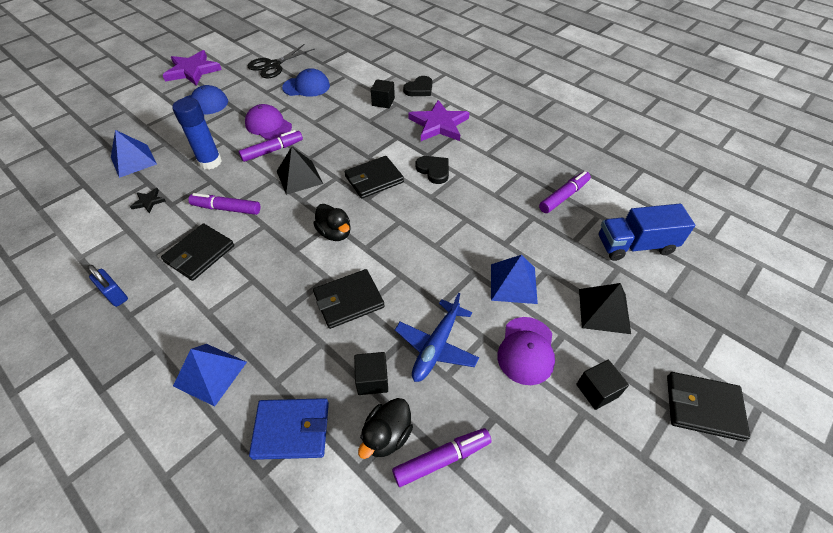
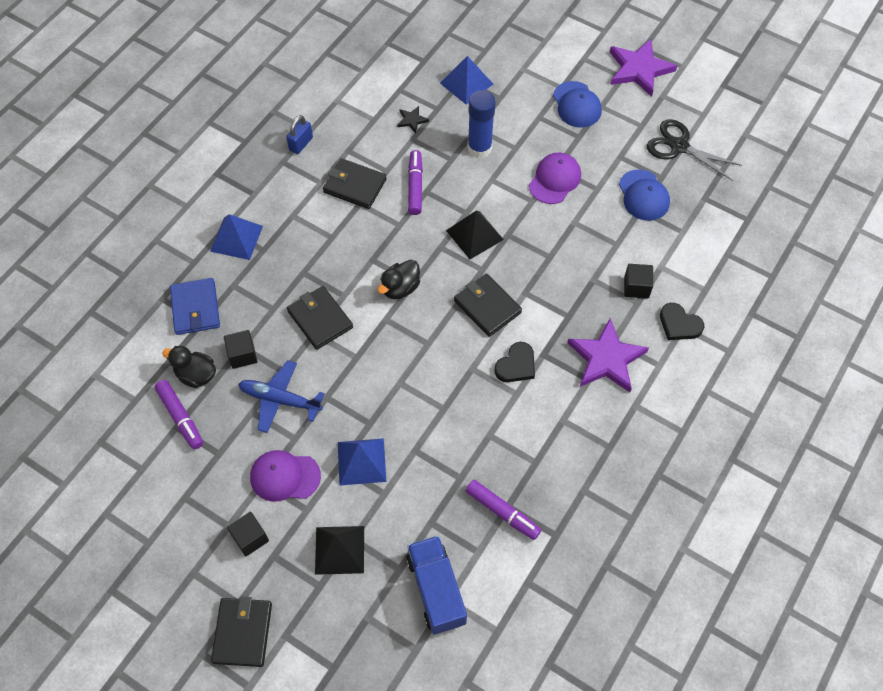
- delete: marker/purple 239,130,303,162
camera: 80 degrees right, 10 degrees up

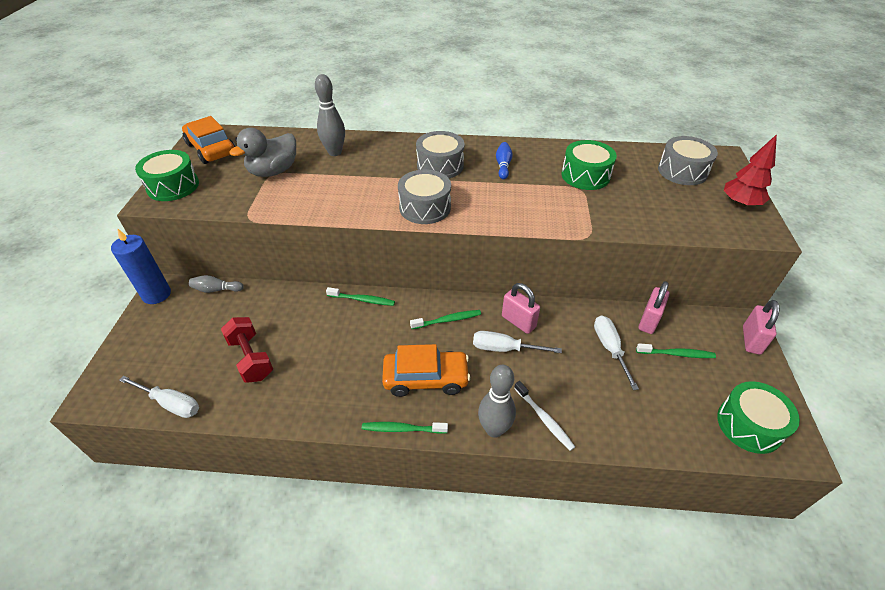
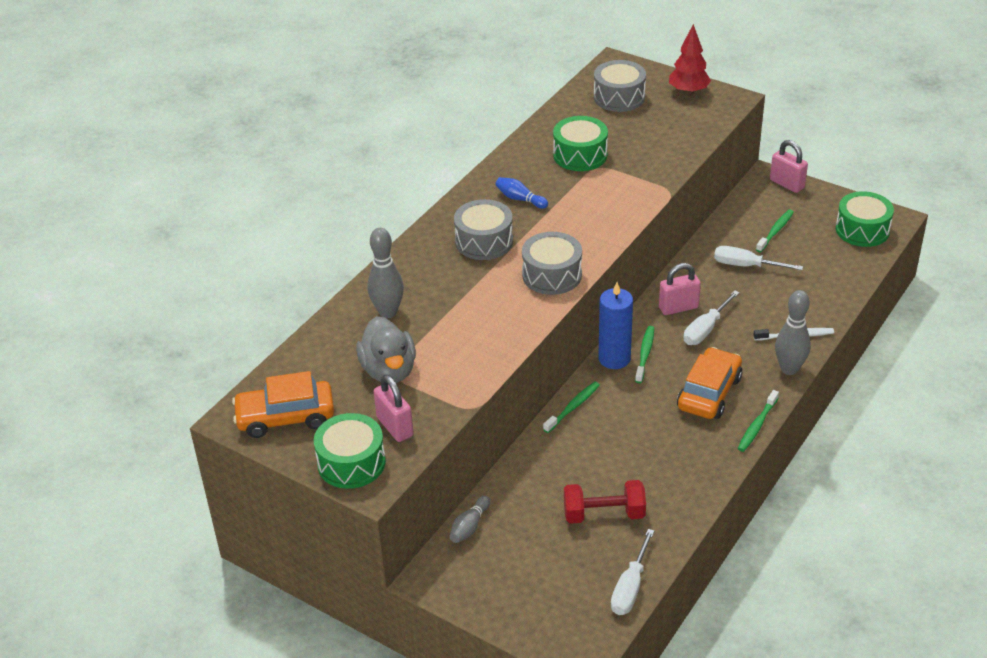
- move: candle/blue 111,228,171,304 to 598,282,633,369
- rotate: screwdriver/white 119,376,199,418 = 611,529,654,615 150 degrees clockwise
- move: padlock/pink 639,281,670,334 to 374,375,414,442
camera: 60 degrees left, 5 degrees down

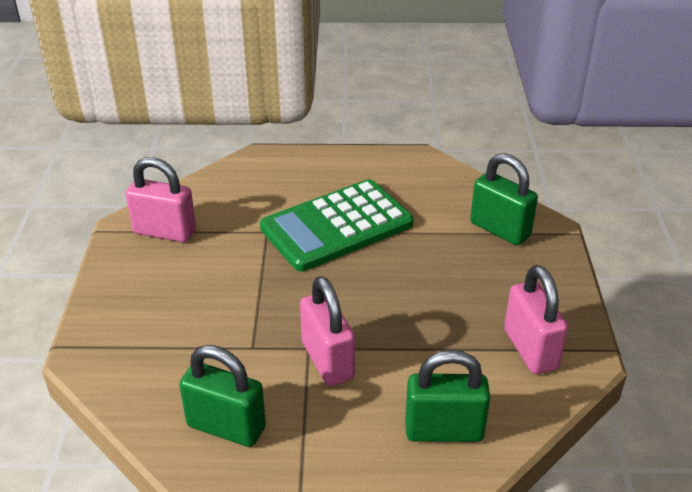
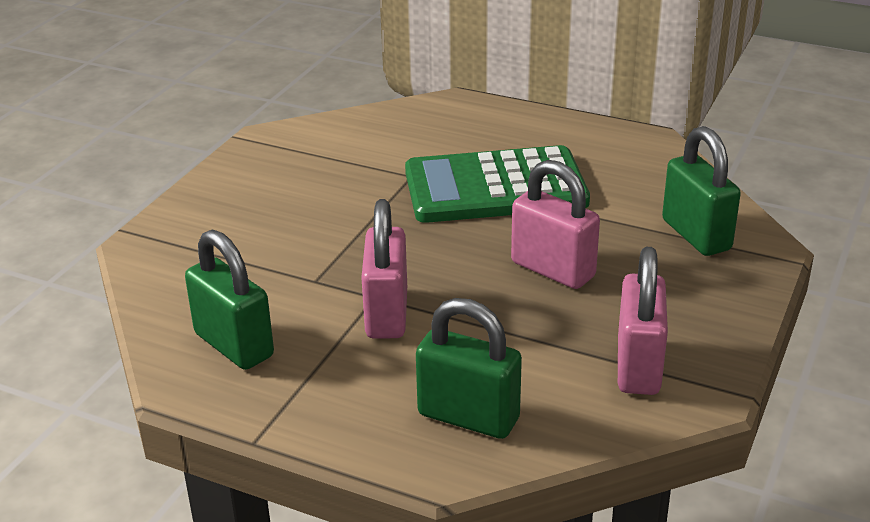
- move: padlock/pink 126,157,196,242 to 511,160,600,289
camera: 25 degrees right, 5 degrees down

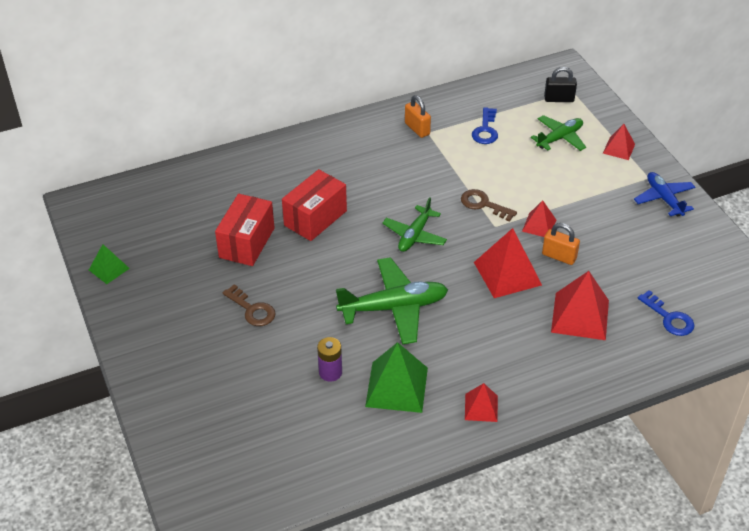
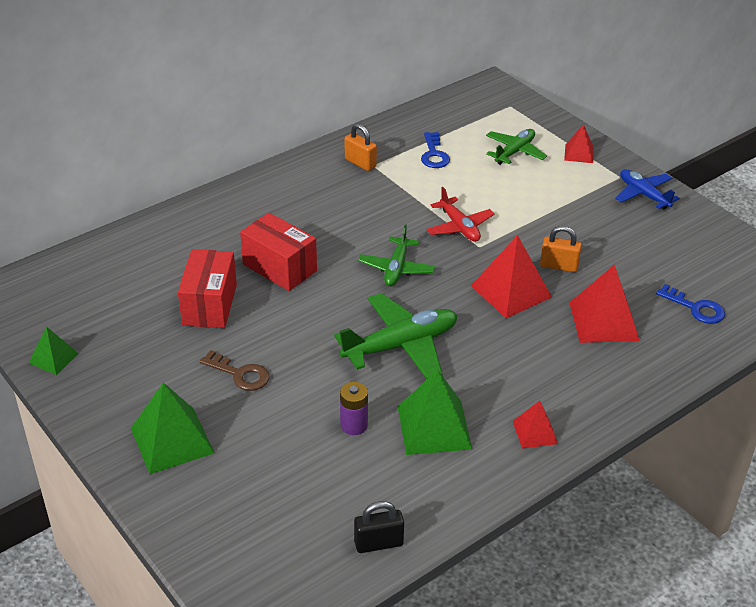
- rotate: box/red 282,169,347,241 = 240,213,317,291 75 degrees counterclockwise
- replace: key/brown 461,189,517,222 to plane/red 426,187,495,242
- delete: pyramid/red 522,200,556,237
- move: padlock/black 544,67,577,102 to 354,501,404,553
- insert: pyramid/green 131,382,215,474
camera: 15 degrees left, 5 degrees down

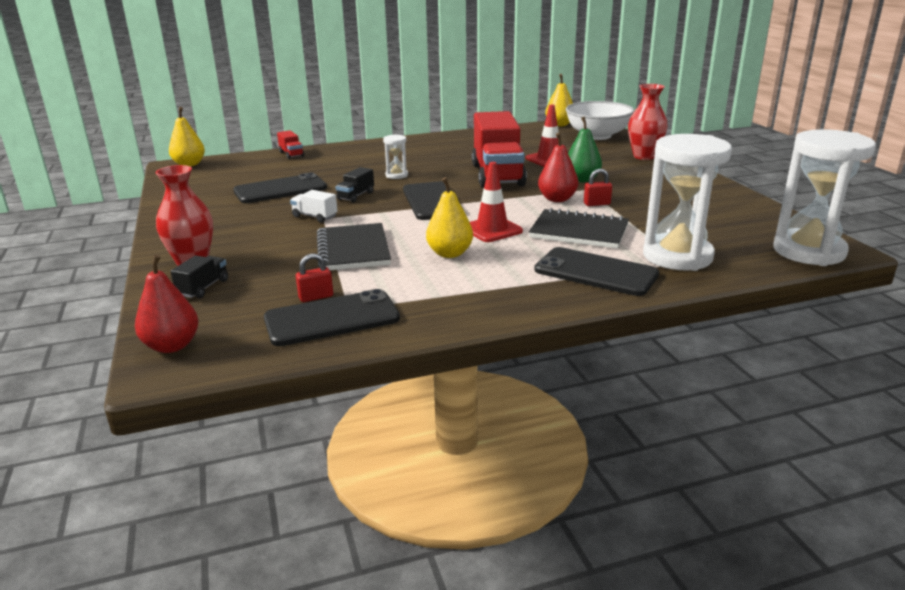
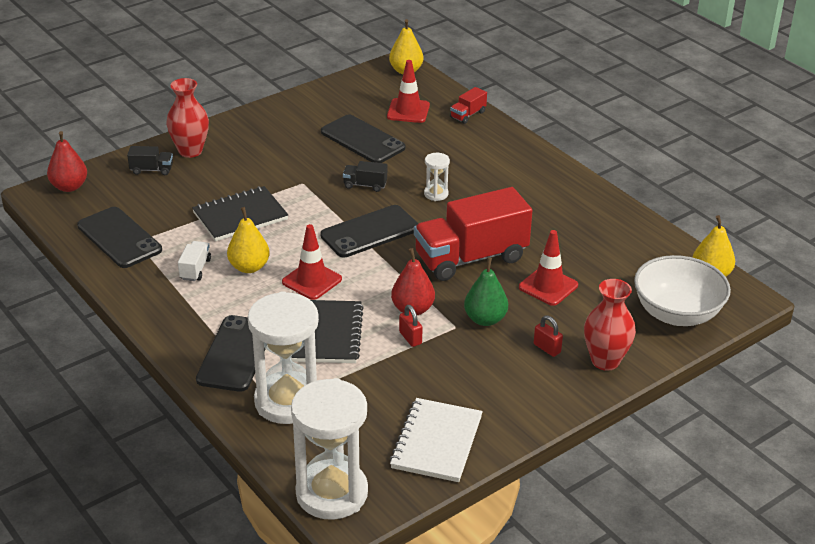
- move: truck/white 290,190,337,223 to 178,241,211,281
- move: padlock/red 296,254,333,302 to 534,315,563,357
- insert: traffic cone/red 387,60,430,123
- insert: notebook/white 390,398,483,482
camera: 70 degrees right, 10 degrees up

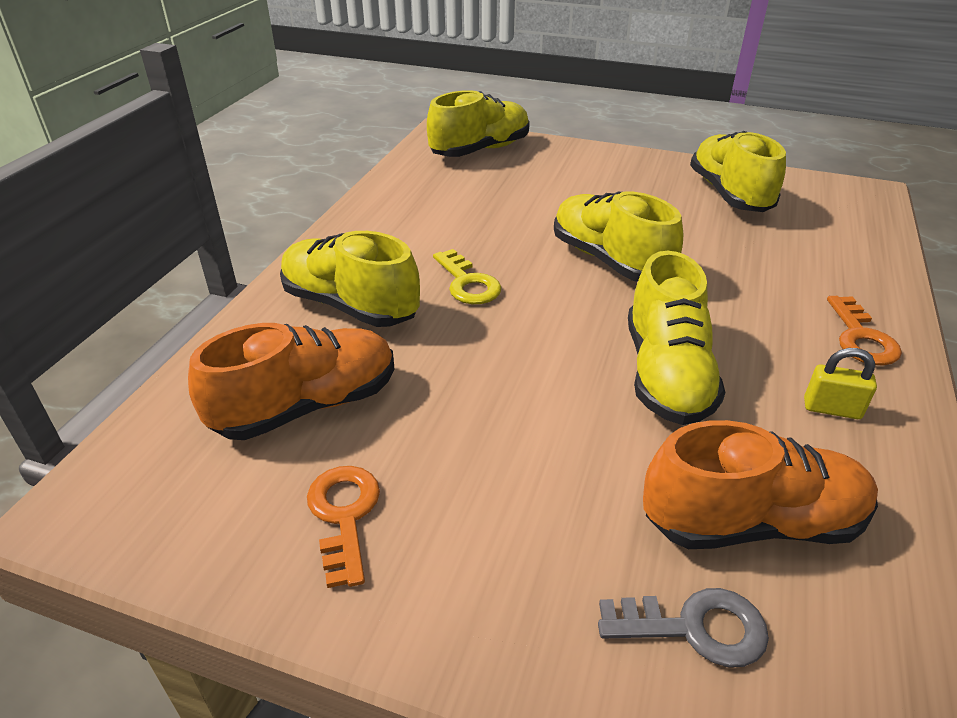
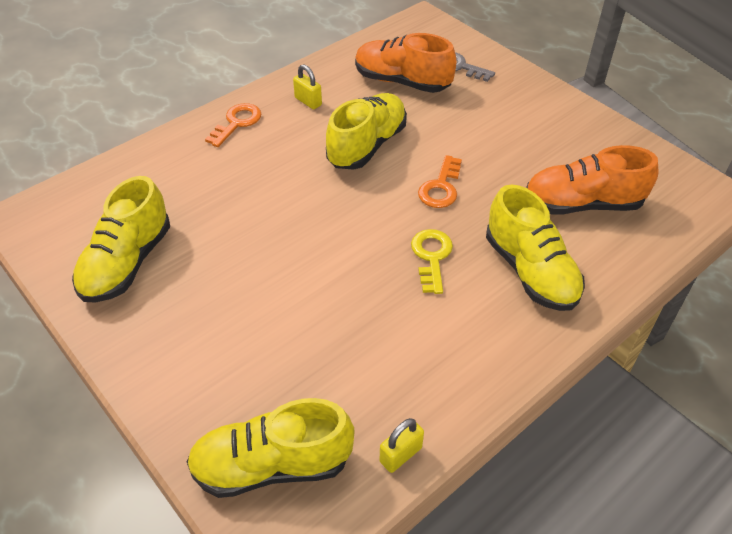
- move: key/orange 307,466,380,588 to 418,155,462,208
- delete: shoe/yellow 554,192,683,282
- insert: padlock/yellow 380,418,424,473
camera: 150 degrees left, 10 degrees up

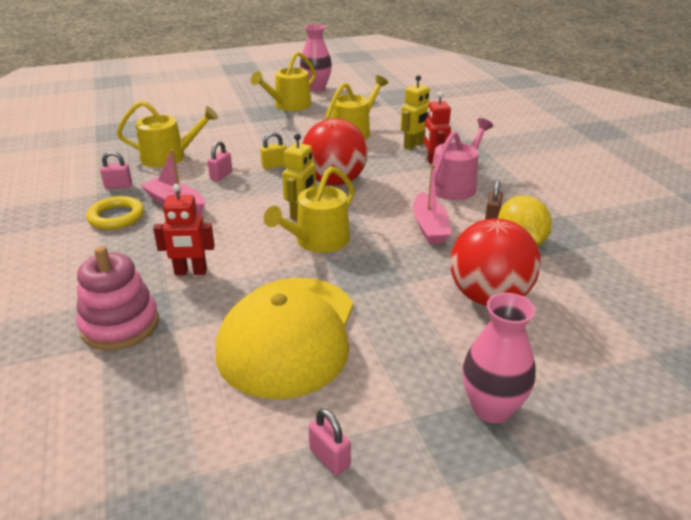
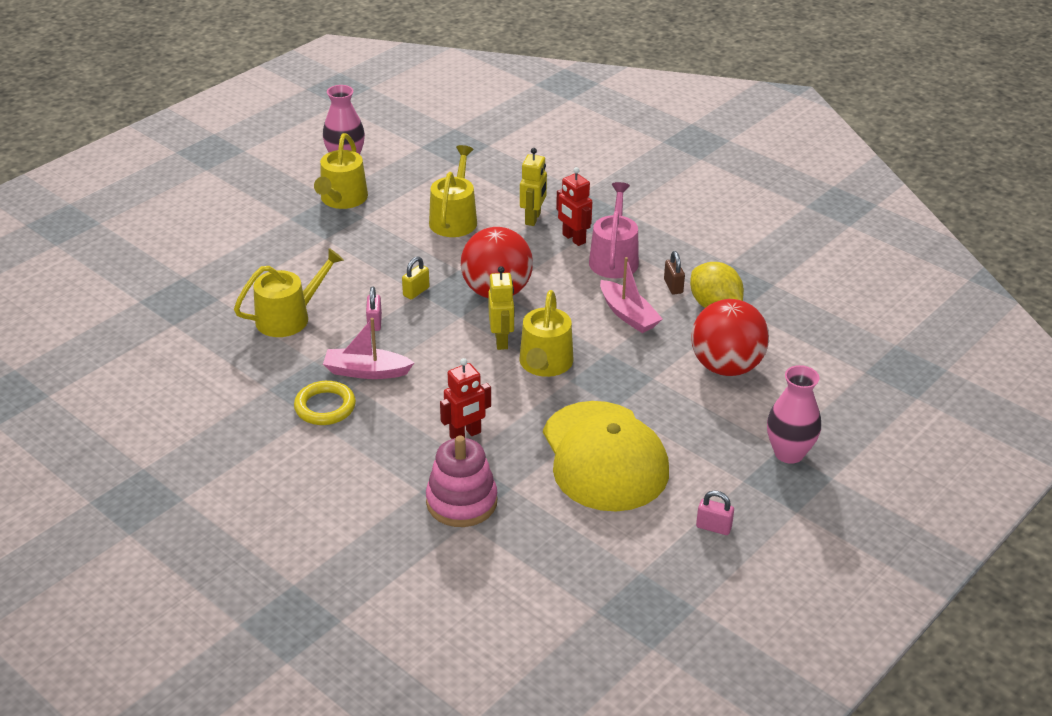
- delete: padlock/pink 100,151,132,189
camera: 30 degrees left, 5 degrees up

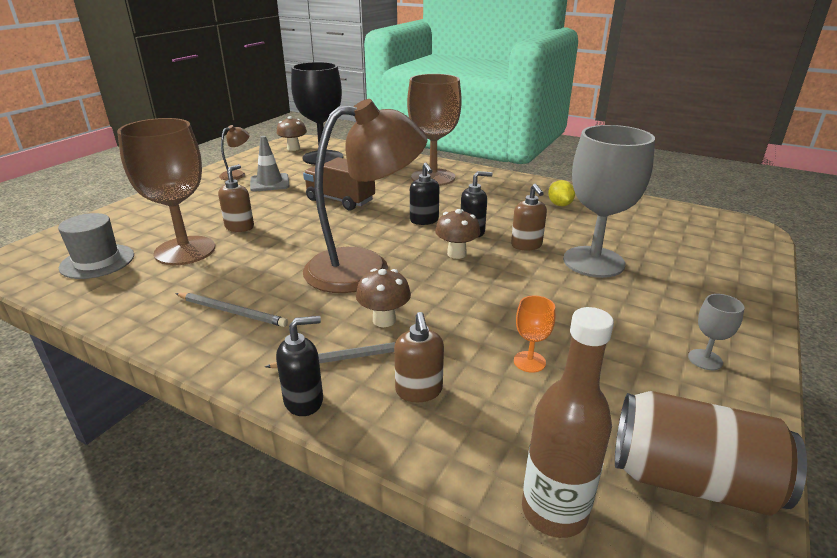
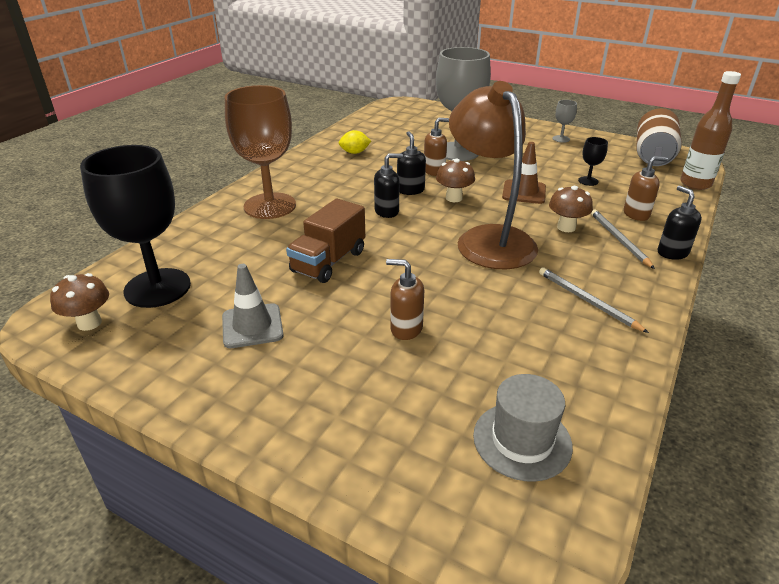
- delete: goblet/brown 117,118,215,265
- rotate: pencil/grey 175,293,288,327 = 539,267,649,333 60 degrees counterclockwise
- delete: lamp/brown 219,125,250,180
- recolor: goblet/orange 514,296,555,373 to goblet/black 578,137,608,186
- insert: traffic cone/brown 502,142,546,204
camera: 90 degrees left, 5 degrees up

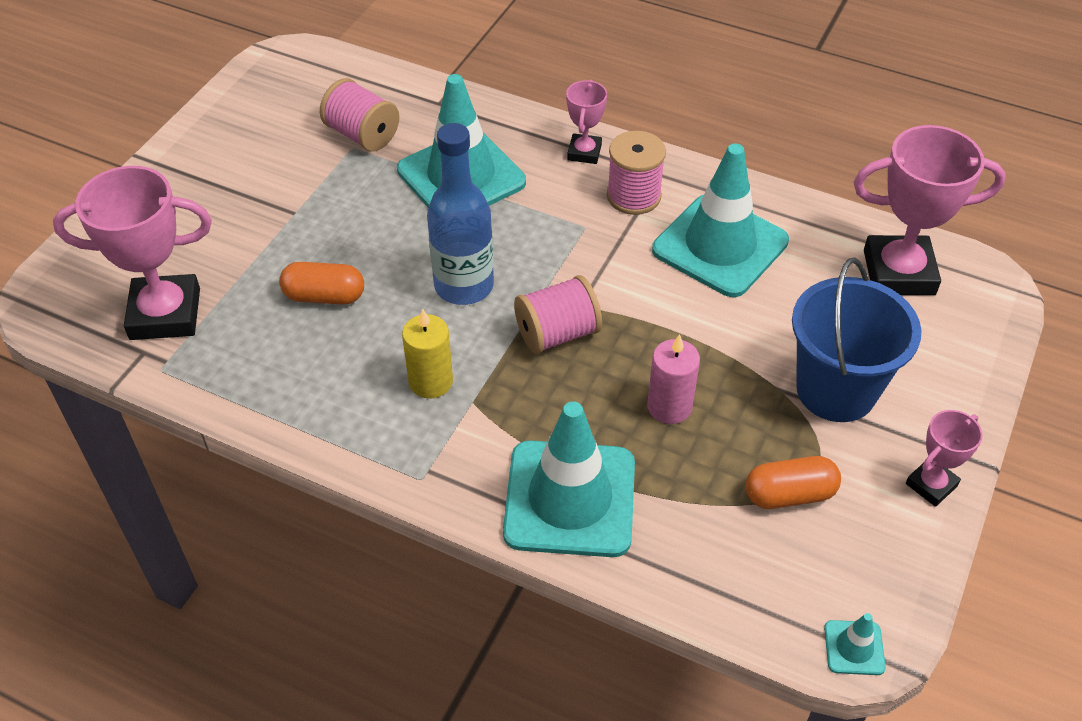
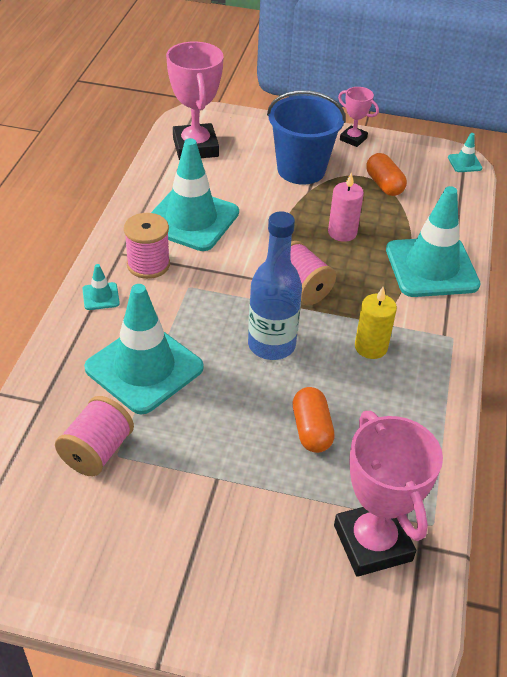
- replace: trophy/pink 566,80,607,164 to traffic cone/turquoise 82,264,120,310
camera: 105 degrees left, 5 degrees down

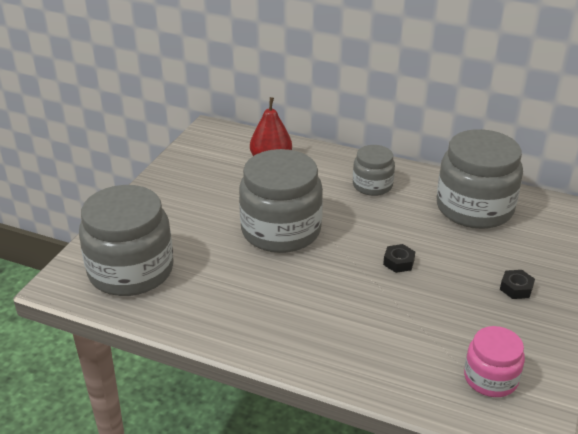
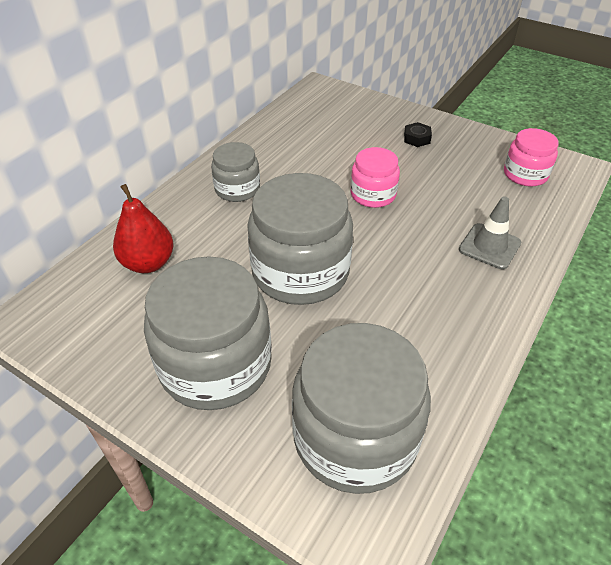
- replace: nut/black 383,244,415,273 to jar/pink 350,147,400,208
- move: jar/grey 437,129,523,229 to 144,256,272,410
- insert: traffic cone/grey 459,196,521,269
camera: 80 degrees left, 10 degrees up

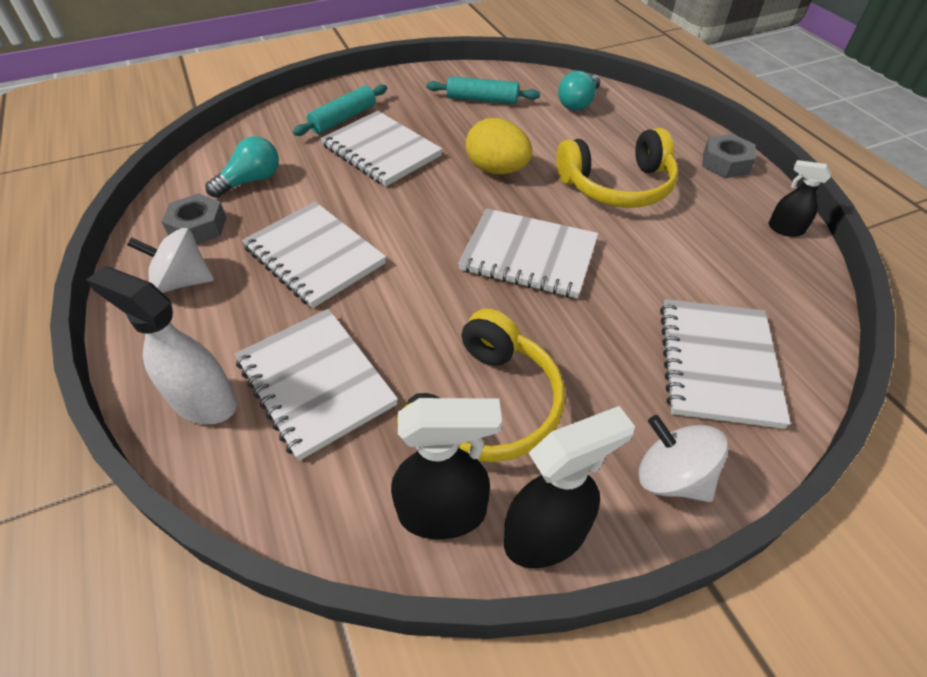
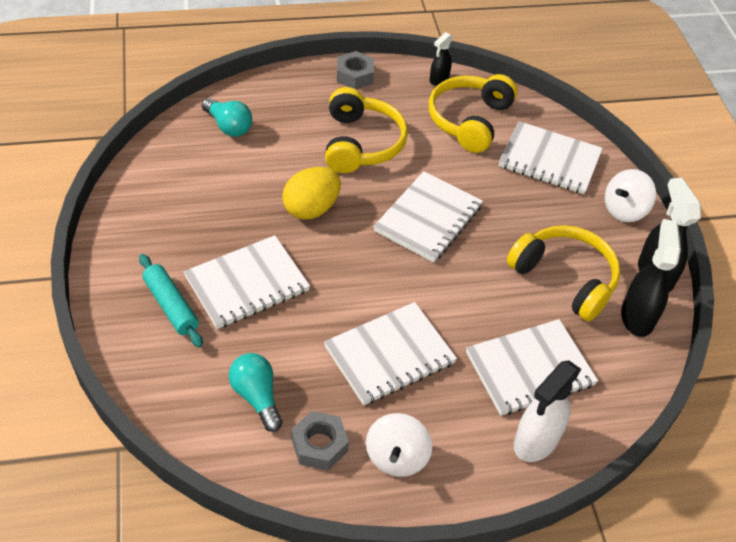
- delete: rolling pin/turquoise 427,76,540,104
- insert: headphones/yellow 429,74,517,153
camera: 80 degrees left, 0 degrees up

